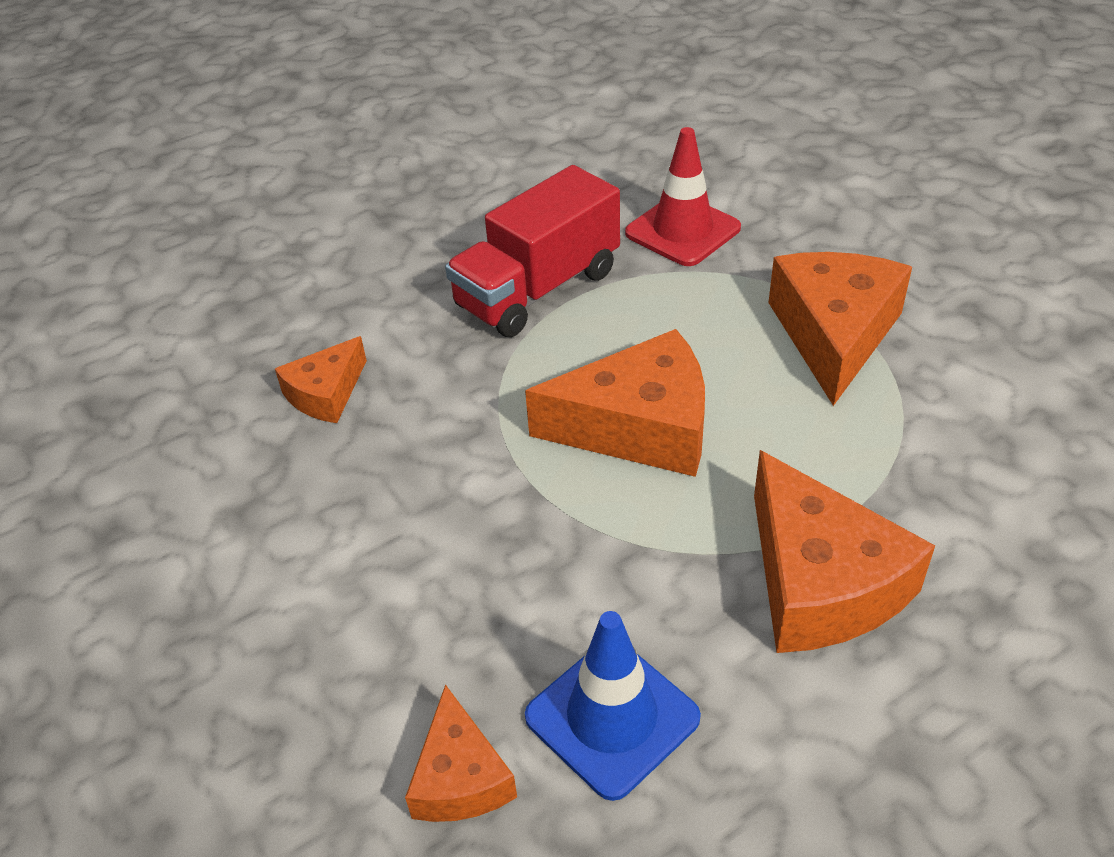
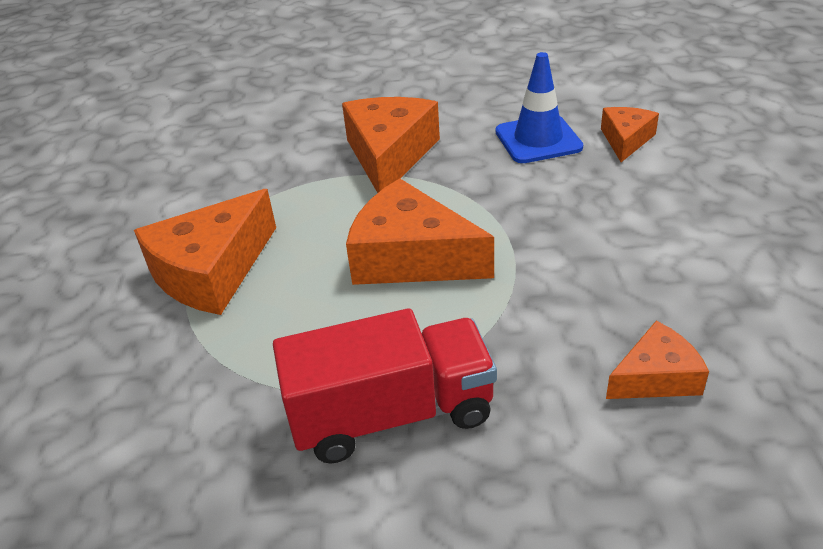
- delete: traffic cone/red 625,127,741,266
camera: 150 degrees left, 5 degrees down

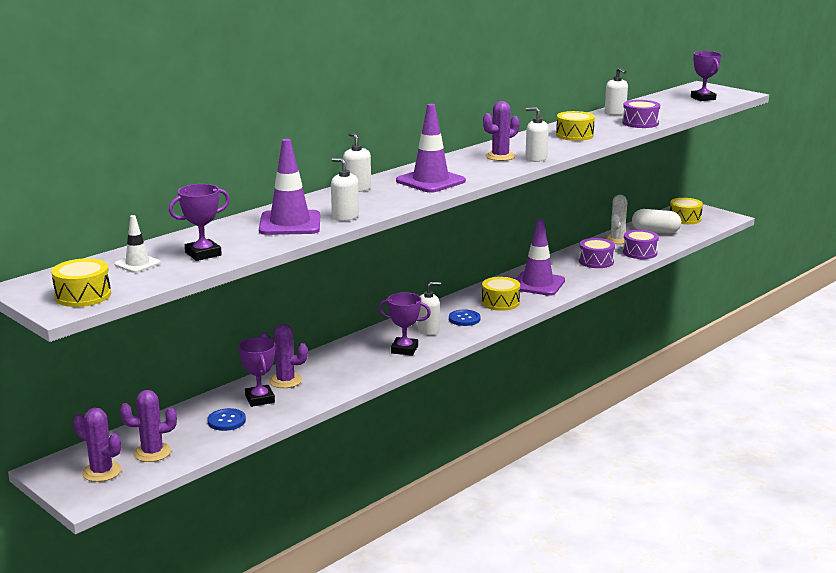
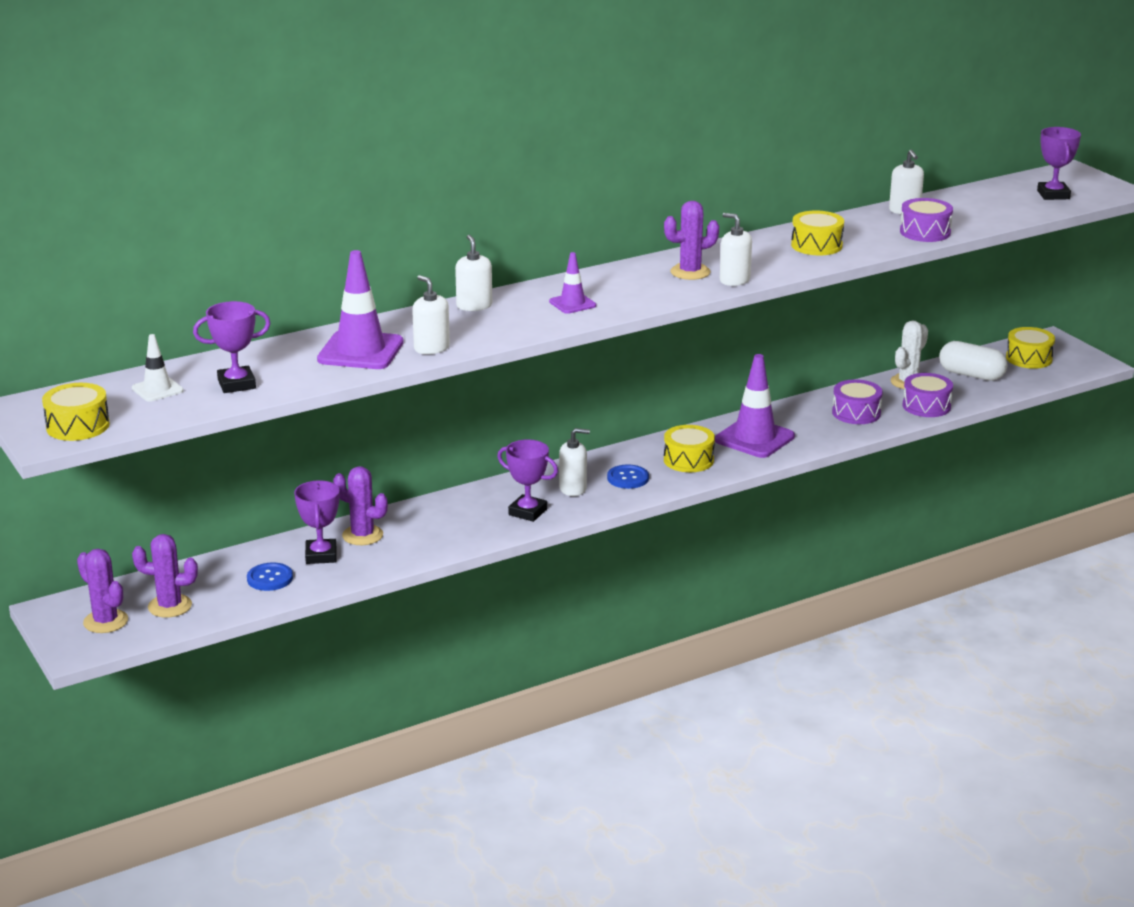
- resize: traffic cone/purple 396,104,466,193 = 549,252,596,314 x0.54
camera: 15 degrees right, 5 degrees up

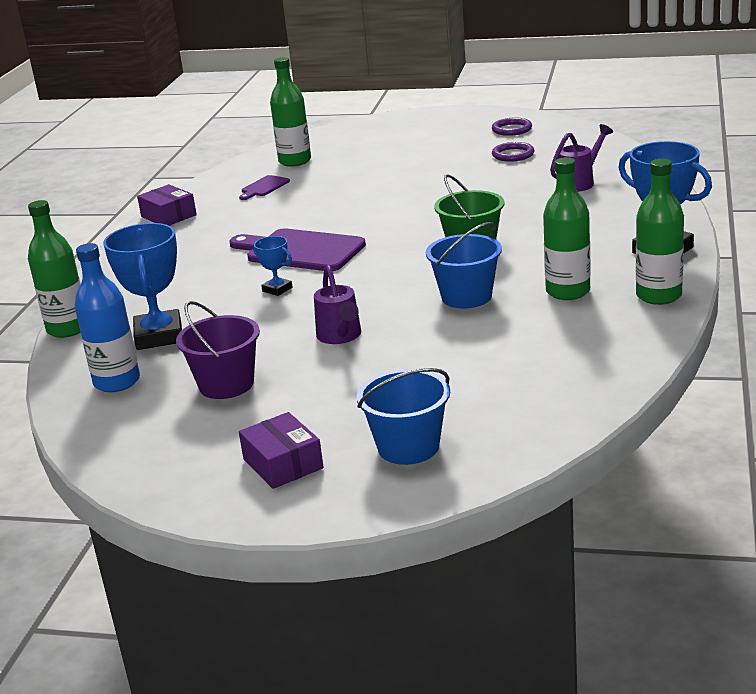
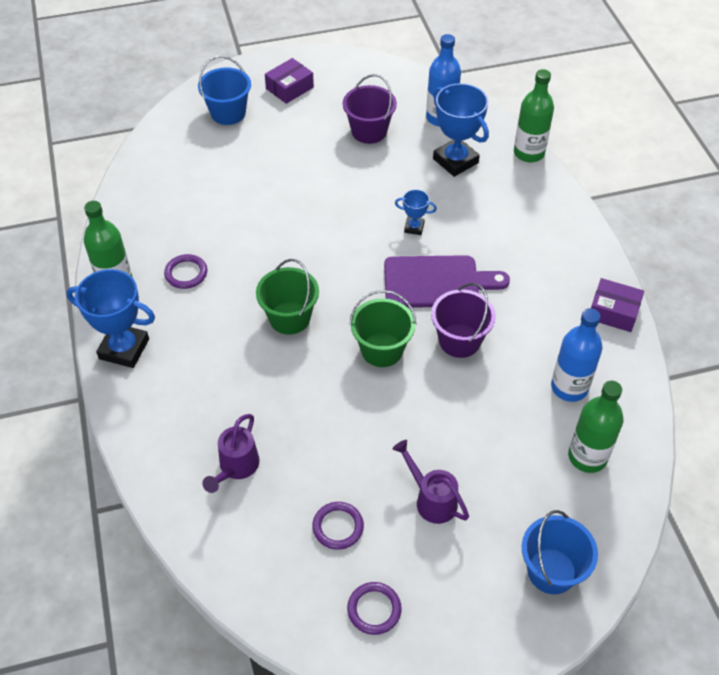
- replace: cutting board/purple 239,175,290,200 to bottle/blue 551,308,602,402
- rotate: box/purple 239,412,324,489 = 265,58,314,104 75 degrees counterclockwise
- move: watering can/purple 314,265,361,344 to 393,440,469,524
- move: bucket/blue 426,222,502,309 to 522,510,598,594
- replace: bottle/green 543,157,591,300 to ring/purple 164,254,207,289
- insert: bucket/green 349,290,416,367
- insert: bucket/purple 431,283,496,358
camera: 150 degrees right, 25 degrees up

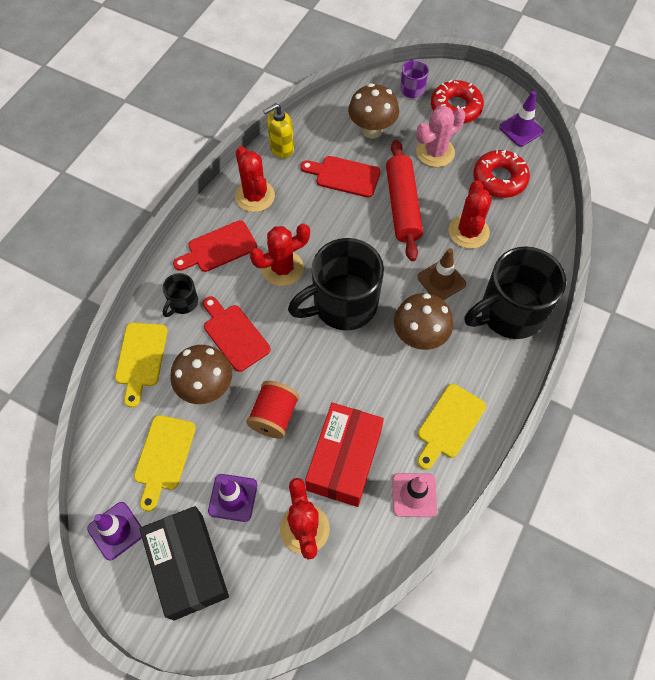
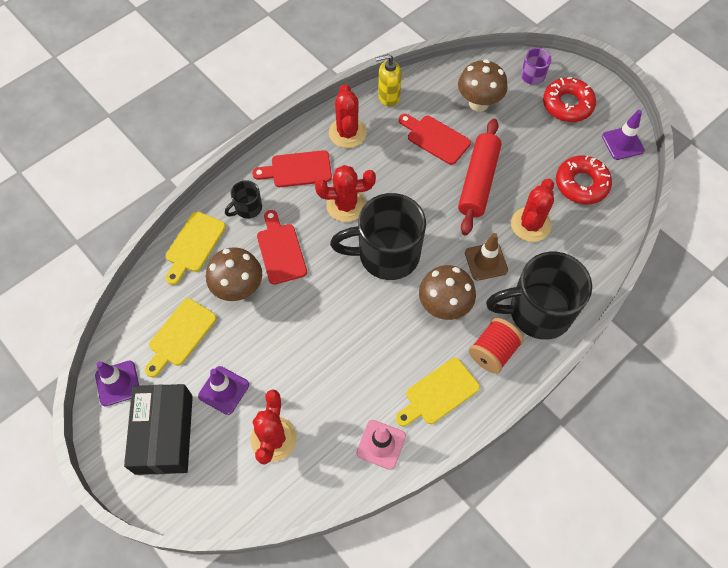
- move: spool/red 246,381,299,439 to 469,318,524,374
- delete: box/red 305,403,384,507
- delete: cactus/pink 416,105,466,167
camera: 20 degrees right, 0 degrees up

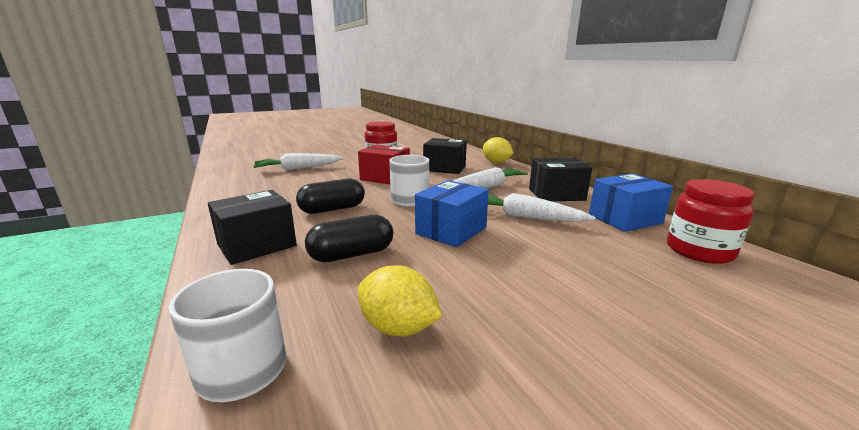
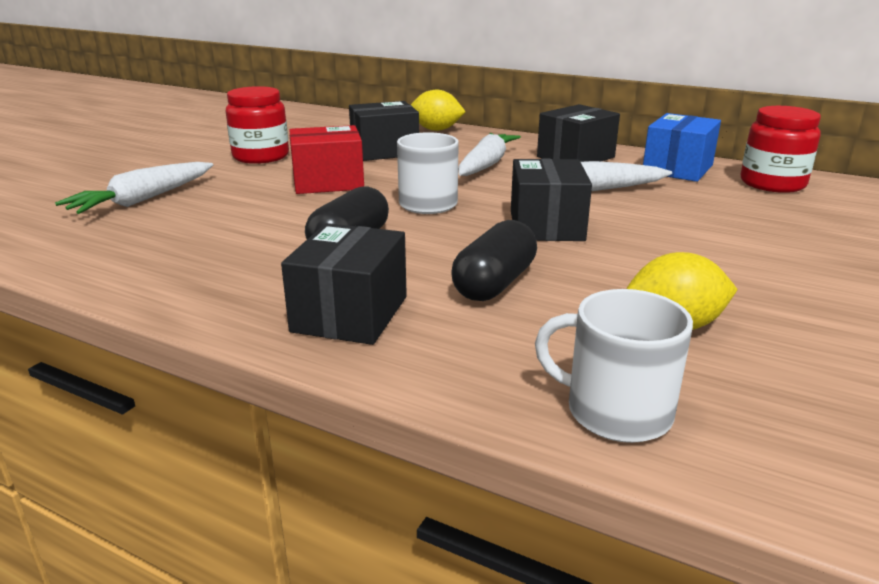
- recolor: box/blue 415,180,489,248 to box/black 511,159,592,241
camera: 35 degrees left, 5 degrees up

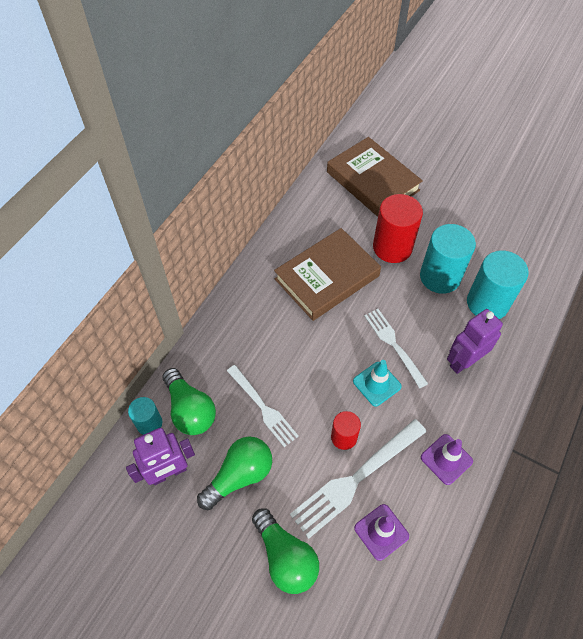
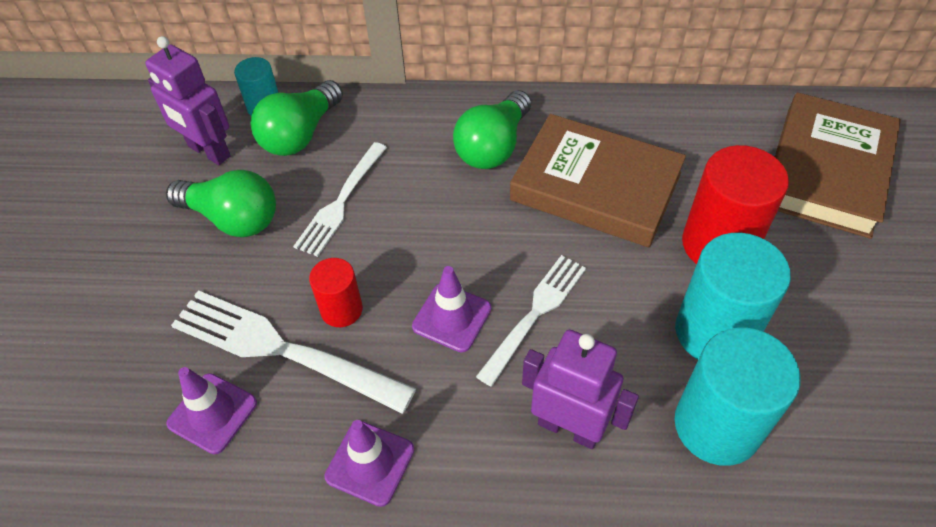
- move: light bulb/green 252,508,319,594 to 453,90,531,169
- recolor: traffic cone/turquoise 353,360,402,406 to traffic cone/purple 412,266,491,353
camera: 65 degrees right, 5 degrees down

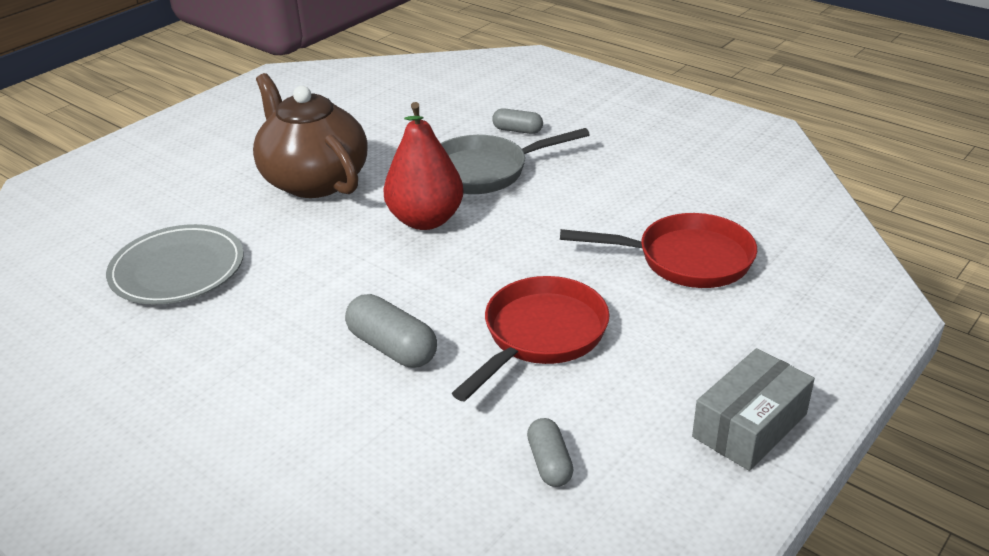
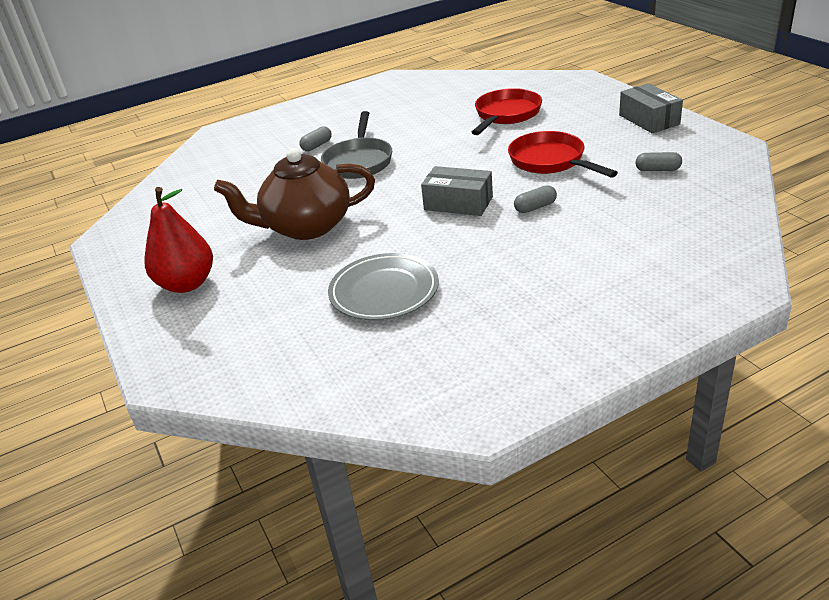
- resize: capsule/grey 345,294,437,368 = 514,185,557,213 x0.63
- move: pear/red 383,102,464,230 to 145,187,213,293
- insert: box/grey 421,166,493,216
camera: 65 degrees left, 0 degrees up

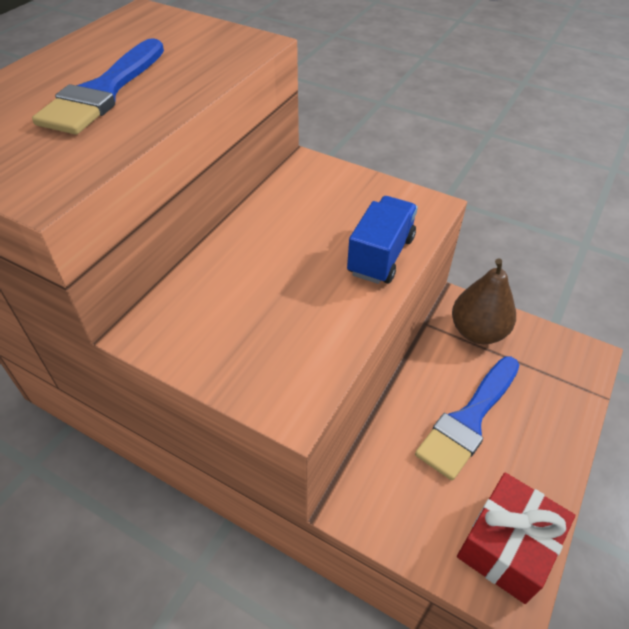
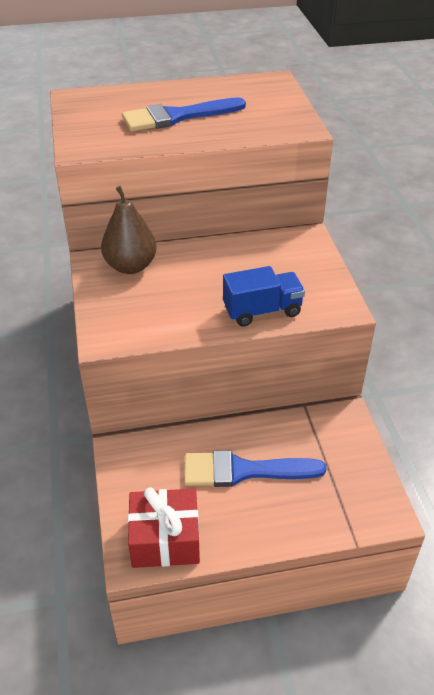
- move: pear/brown 452,258,516,344 to 101,186,157,274
camera: 50 degrees right, 5 degrees down

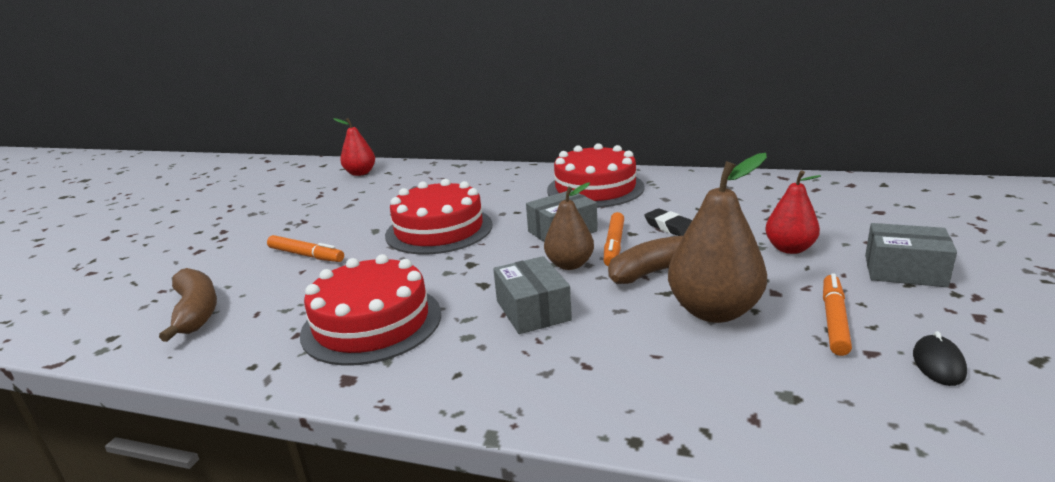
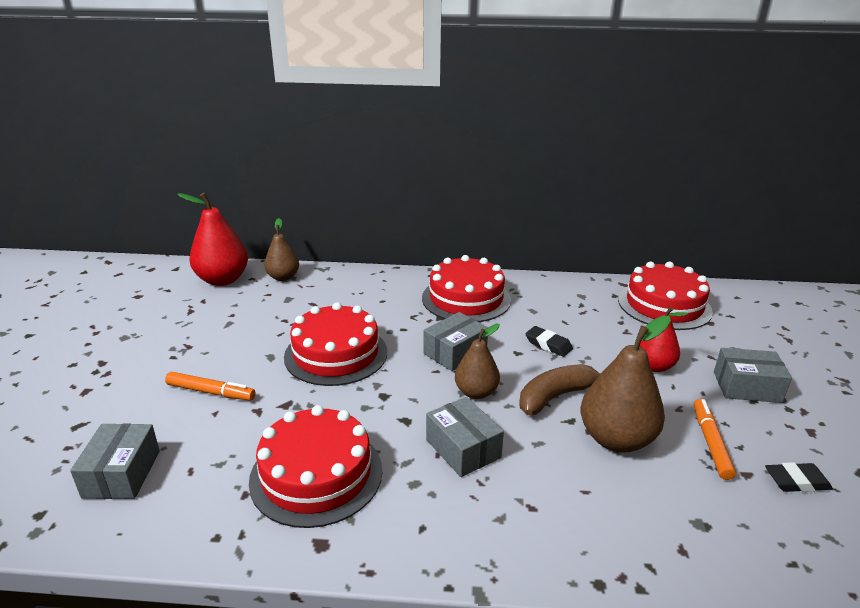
- replace: banana/brown 159,268,217,342 to box/grey 70,423,160,499
- resize: pear/red 333,118,375,176 = 177,193,248,286 x1.61
- delete: marker/orange 604,212,624,266
- replace: mouse/black 913,331,967,386 to eraser/black 765,462,833,492
- insert: pear/brown 264,218,299,281
- insert: cake/red 618,262,713,330
camera: 15 degrees left, 5 degrees up

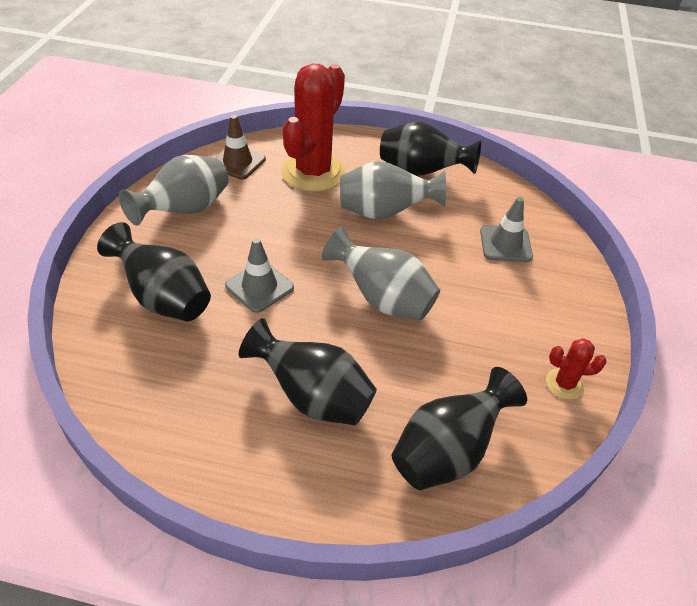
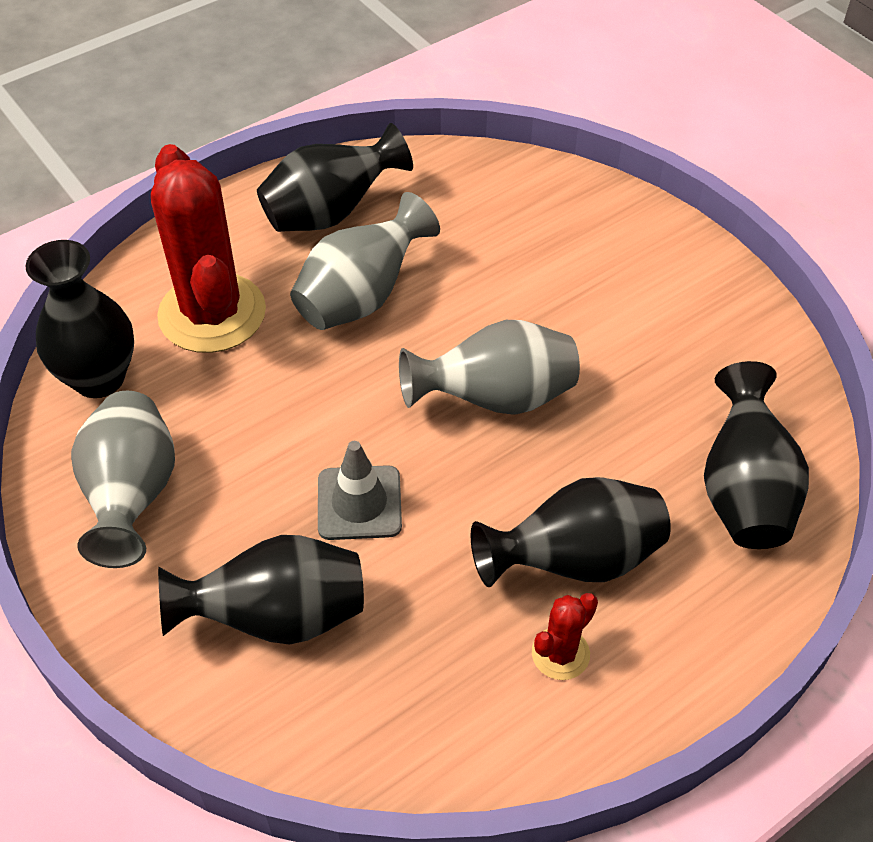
- replace: traffic cone/brown 215,115,266,180 to vase/black 25,240,134,398
- delete: traffic cone/grey 480,197,533,262
- move: cactus/red 546,338,607,399 to 532,593,598,680
camera: 45 degrees left, 5 degrees up

